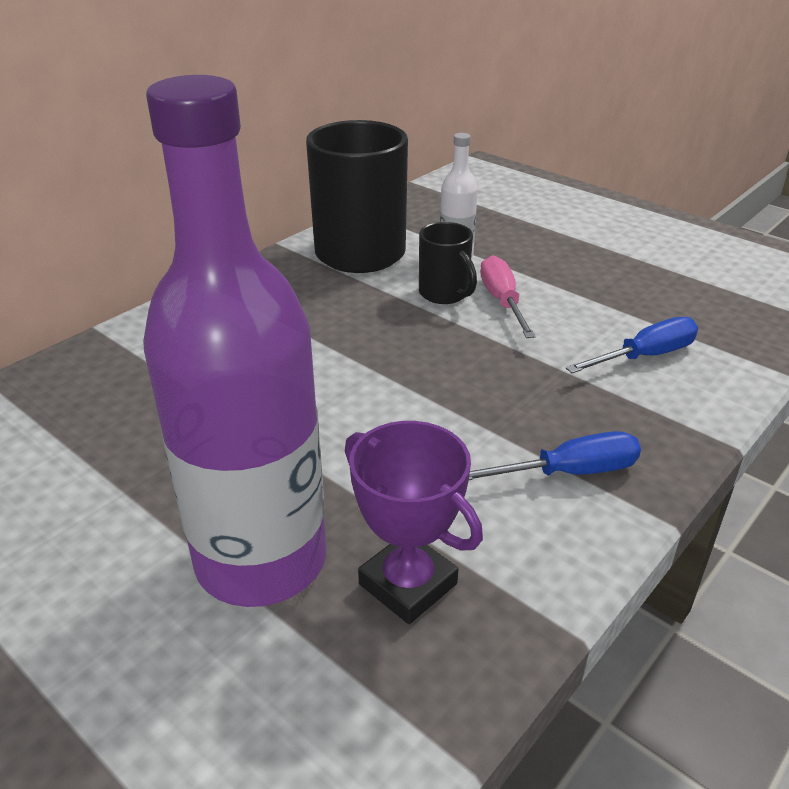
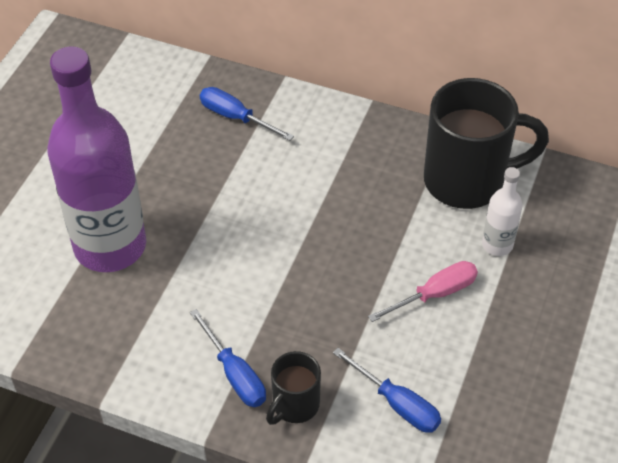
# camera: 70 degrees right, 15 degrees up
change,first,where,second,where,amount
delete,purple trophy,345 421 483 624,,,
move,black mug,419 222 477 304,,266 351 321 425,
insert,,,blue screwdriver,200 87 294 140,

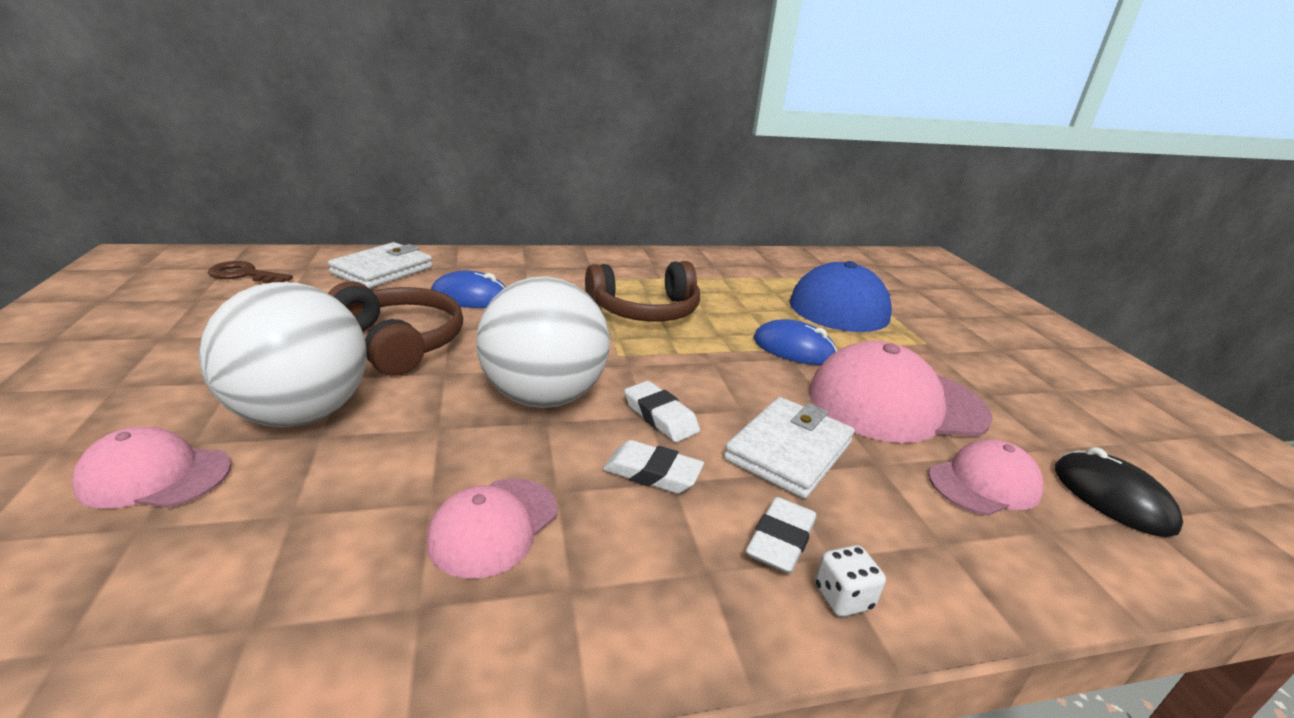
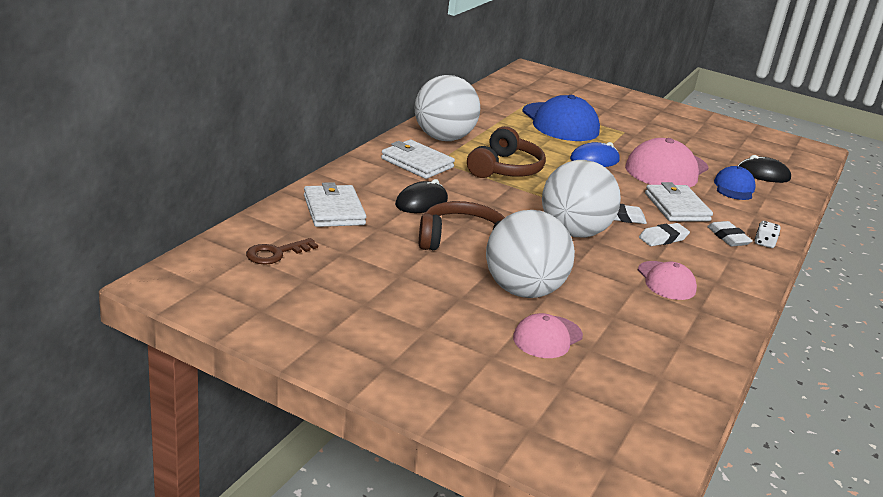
# camera: 50 degrees left, 0 degrees up
change,first,where,second,where,amount
recolor,blue mouse,431 271 506 308,black mouse,395 179 448 213,
recolor,pink cap,928 439 1044 516,blue cap,714 166 756 200,
insert,,,white wallet,381 140 455 179,
insert,,,white ball,415 75 480 141,

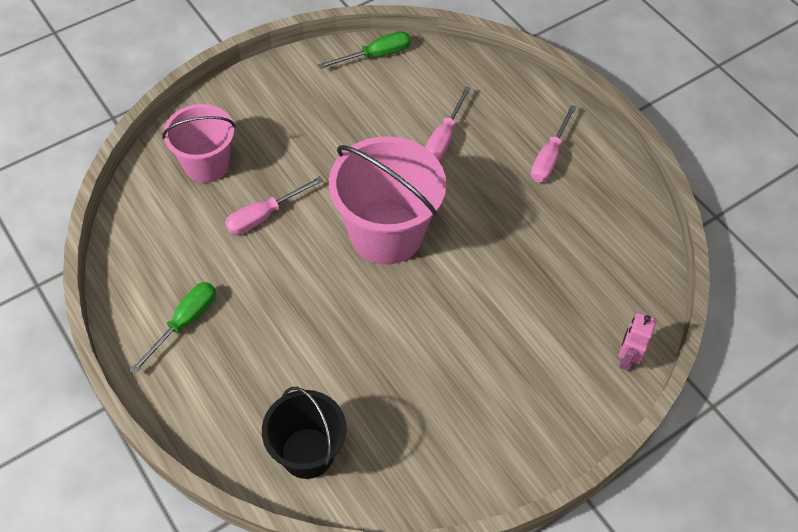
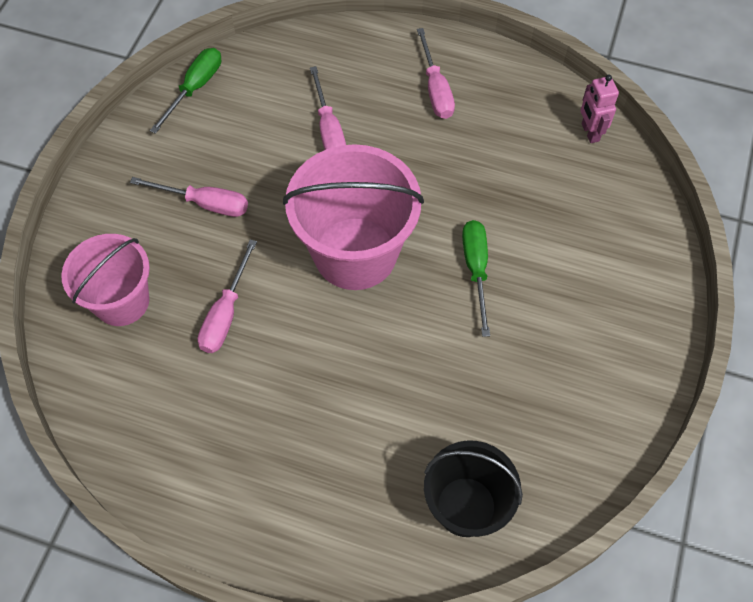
# camera: 35 degrees left, 5 degrees up
change,first,where,second,where,amount
move,green screwdriver,129 282 216 374,,462 220 490 337,
move,pink robot,619 313 656 371,,581 75 619 143,
insert,,,pink screwdriver,130 177 248 217,

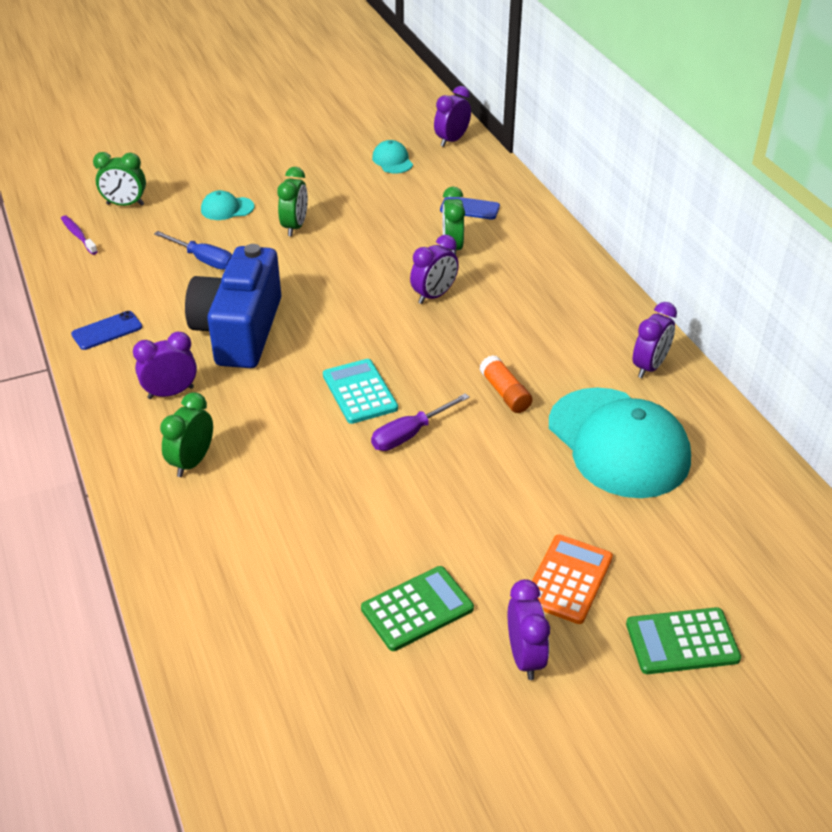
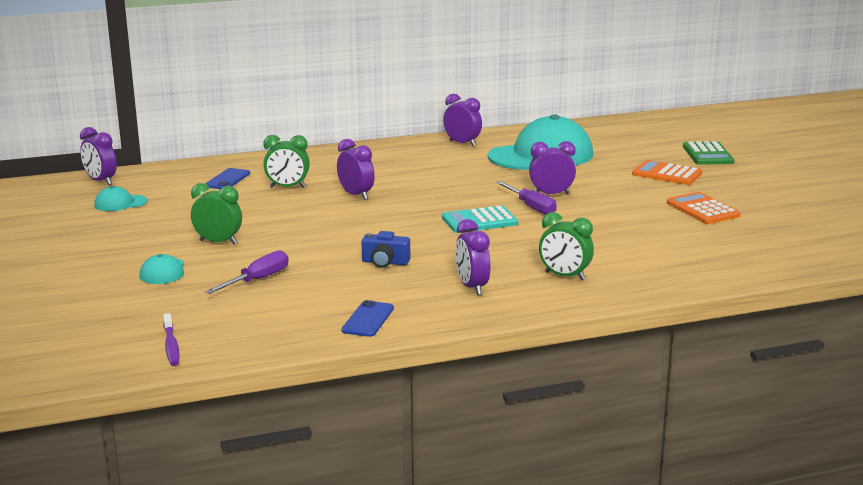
# camera: 85 degrees left, 20 degrees down
change,first,where,second,where,amount
rotate,purple toothbrush,61 215 98 255,,163 313 180 366,75 degrees counterclockwise
rotate,blue phone,71 311 142 350,,341 300 394 337,45 degrees clockwise
delete,green clock,93 152 146 206,,,
recolor,blue screwdriver,154 231 232 270,purple screwdriver,205 250 289 294,
resize,blue camera,185 244 281 368,,361 231 410 268,x0.41
recolor,green calculator,361 566 474 651,orange calculator,667 192 740 224,
delete,orange glue stick,479 355 532 413,,,
move,purple clock,508 579 550 680,,529 141 576 195,

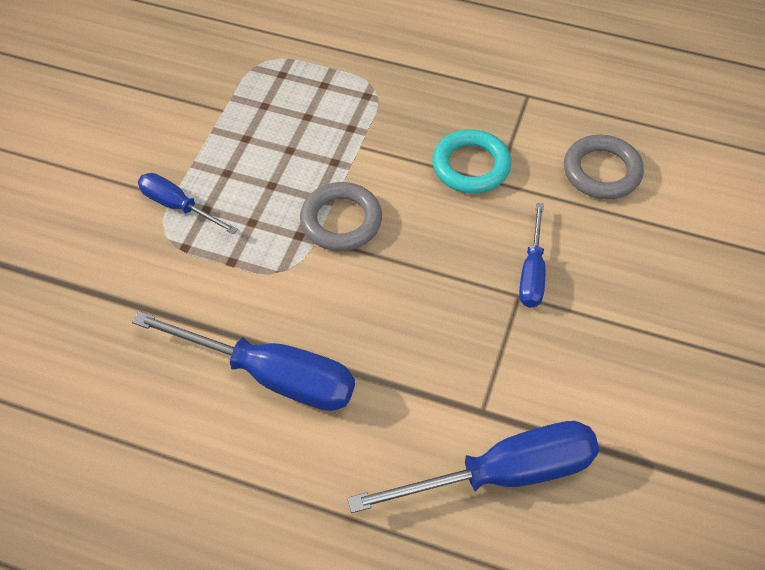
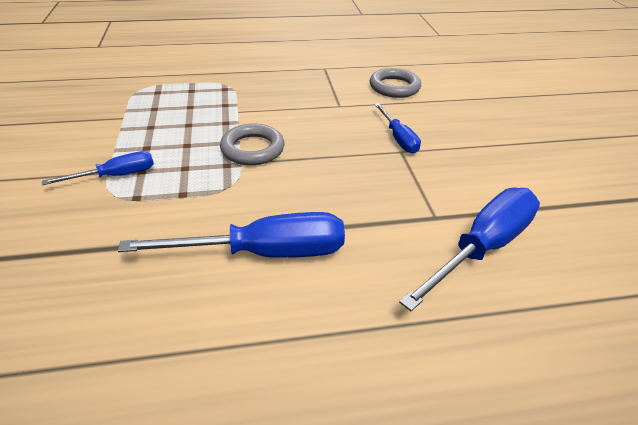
# camera: 30 degrees left, 15 degrees down
change,first,where,second,where,amount
rotate,blue screwdriver,138 173 238 234,,42 151 154 185,150 degrees clockwise
delete,turquoise ring,432 129 511 194,,,

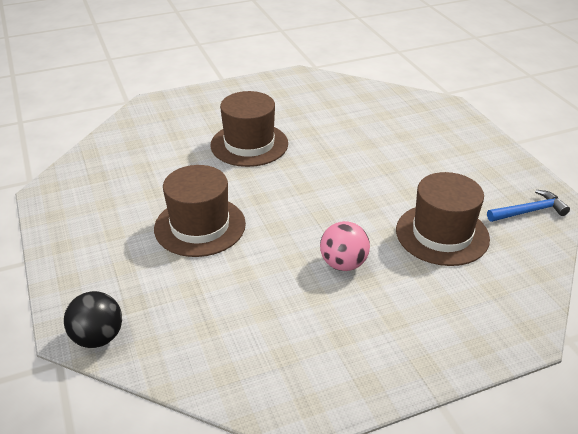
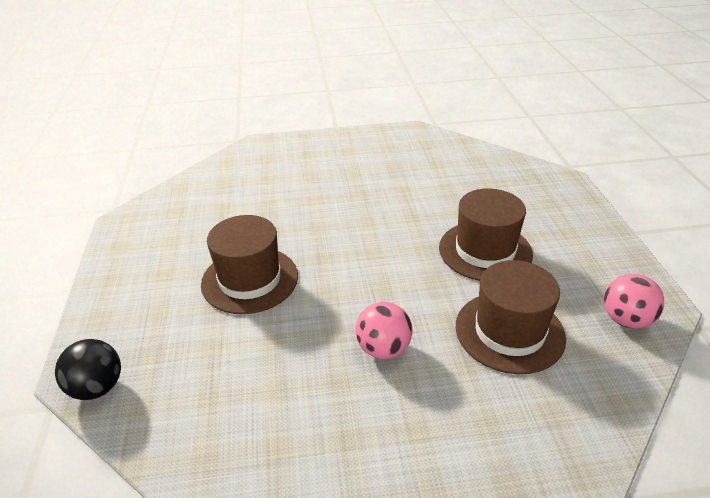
# camera: 15 degrees right, 0 degrees up
change,first,where,second,where,amount
move,brown hat,210 91 288 167,,439 188 533 281,
replace,blue hammer,487 190 570 222,pink ball,604 274 664 329,

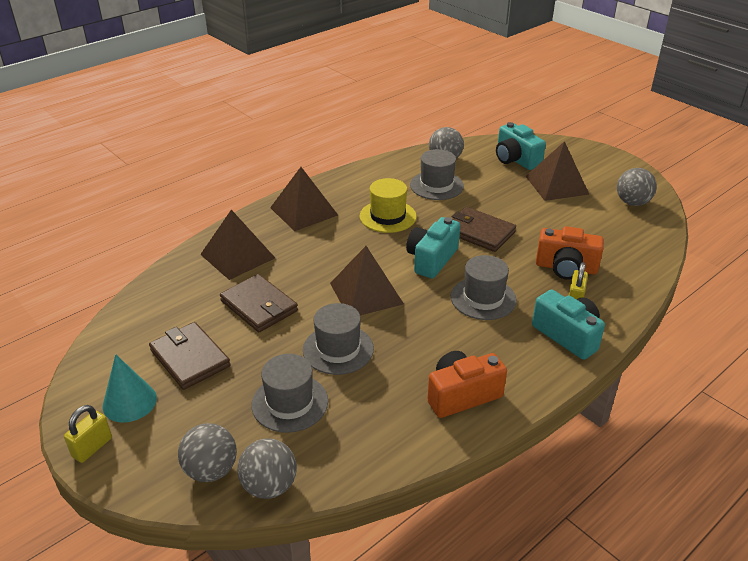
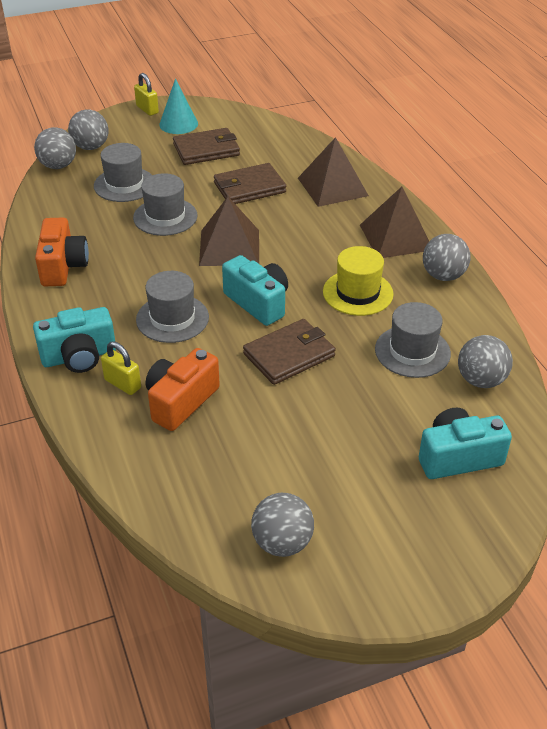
# camera: 110 degrees right, 5 degrees up
change,first,where,second,where,amount
delete,brown pyramid,526 141 589 201,,,
insert,,,grey ball,423 234 470 281,

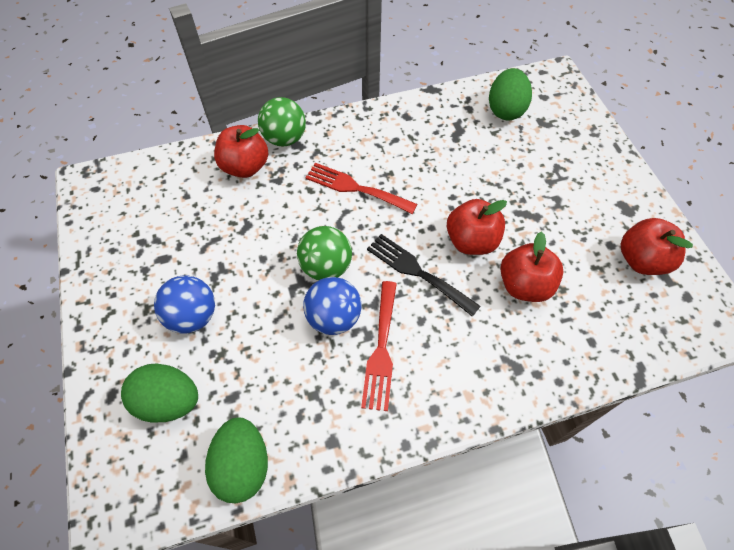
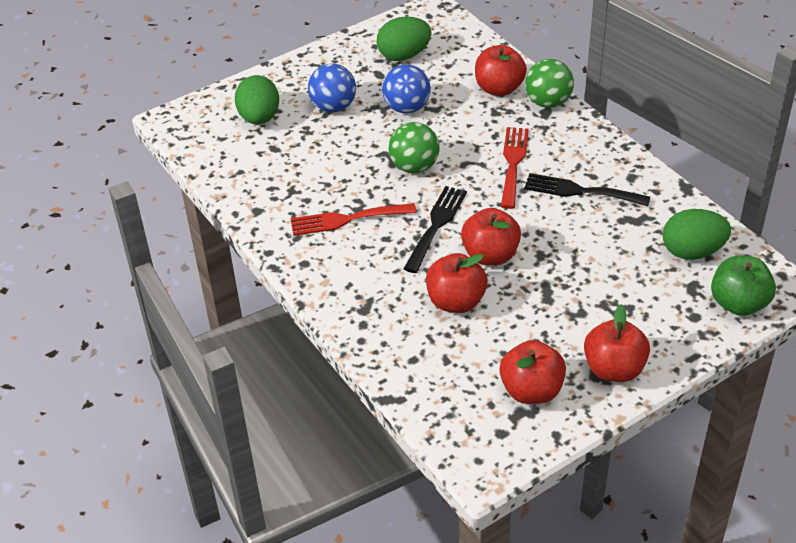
# camera: 75 degrees right, 15 degrees down
change,first,where,second,where,amount
move,green egg,205 417 268 503,,376 17 431 61,
move,blue ball,303 277 361 335,,382 64 431 114,
insert,,,black fork,524 173 650 206,
insert,,,red apple,584 305 650 382,
insert,,,green apple,711 255 776 316,

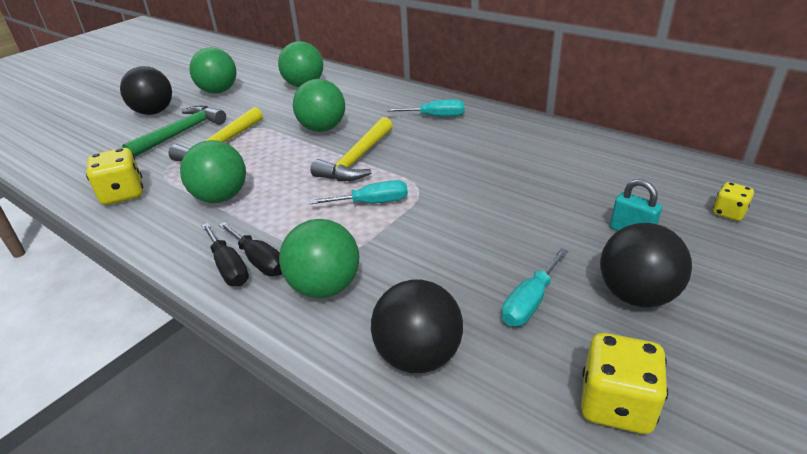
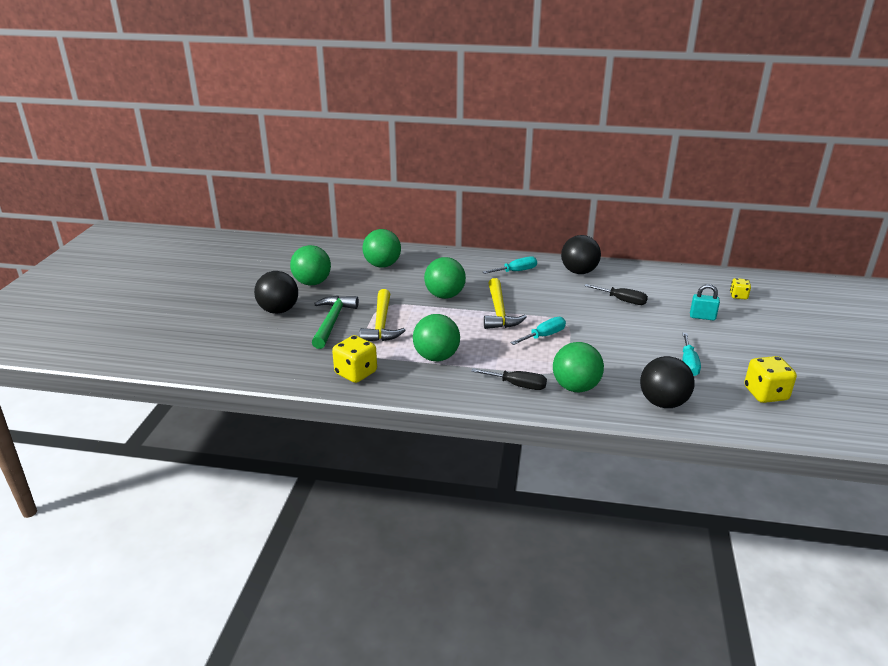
# camera: 30 degrees left, 5 degrees down
change,first,where,second,where,amount
move,black screwdriver,201 223 249 286,,585 284 648 305,
move,black ball,600 223 692 308,,561 235 601 274,

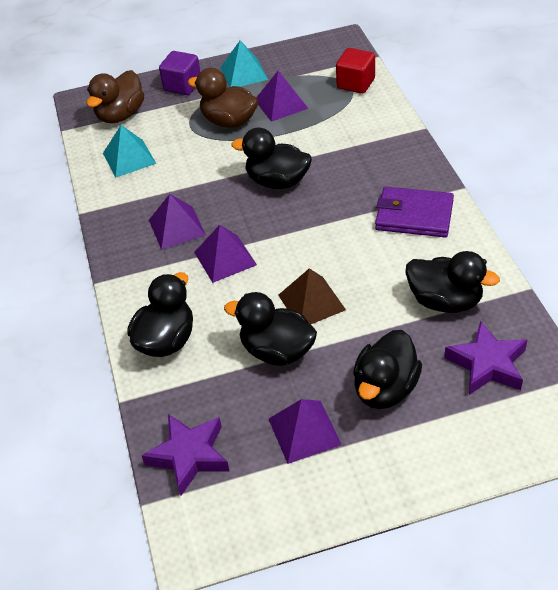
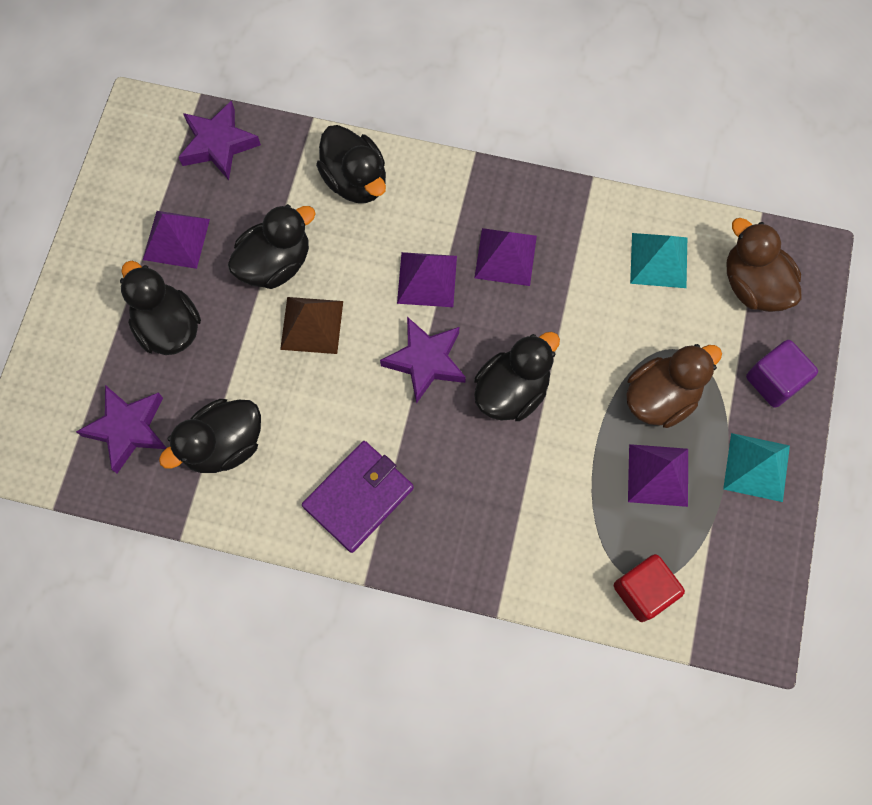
# camera: 115 degrees right, 25 degrees up
change,first,where,second,where,amount
insert,,,purple star,380 317 466 404,

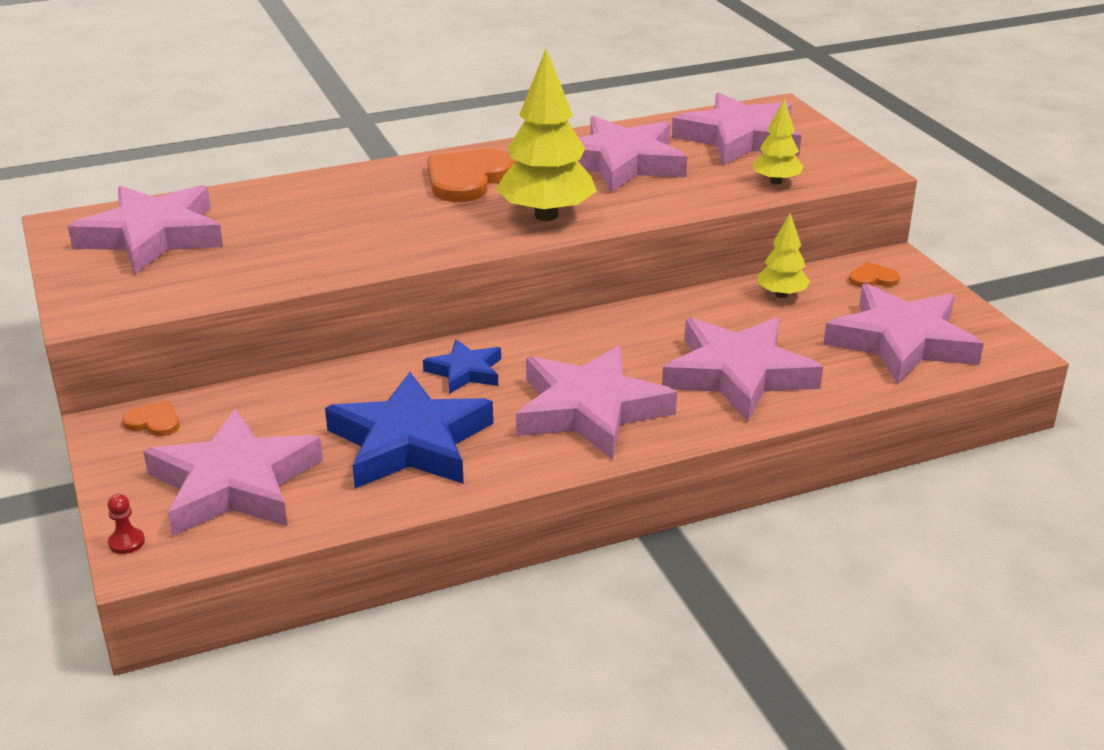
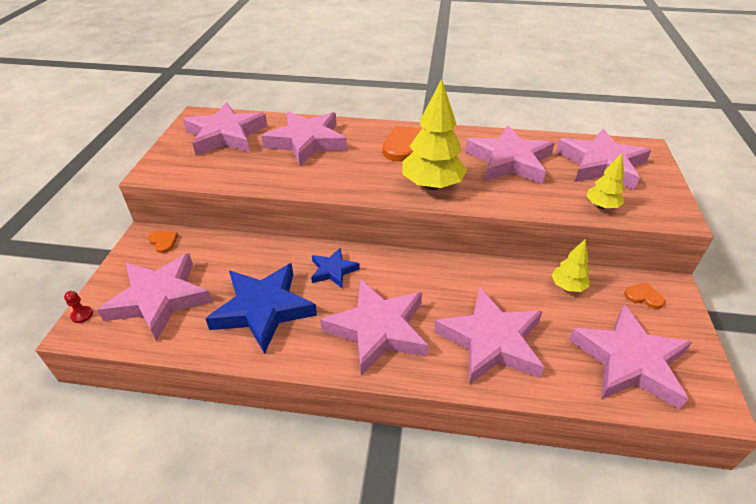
# camera: 30 degrees right, 10 degrees up
change,first,where,second,where,amount
insert,,,pink star,261 111 347 166,

